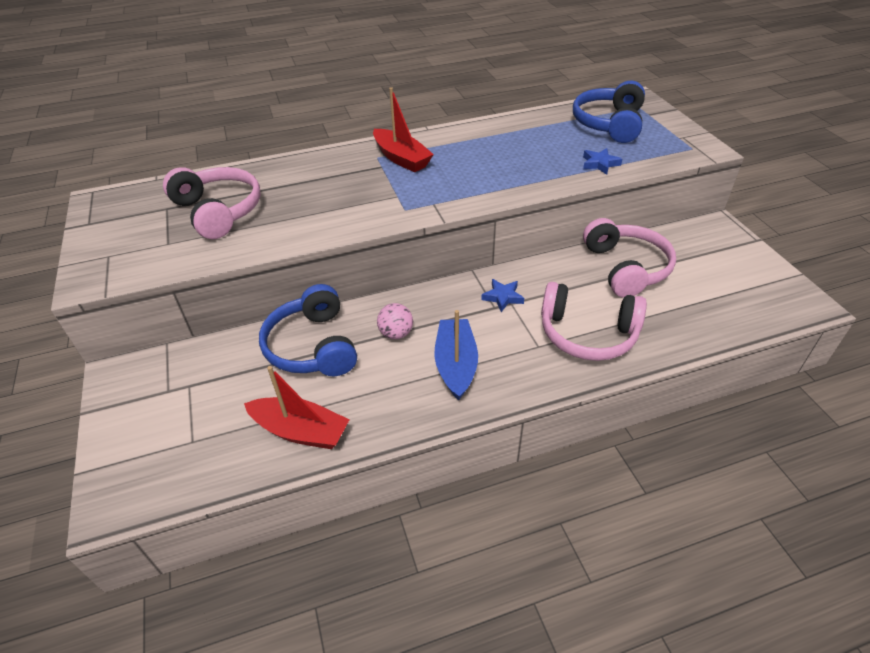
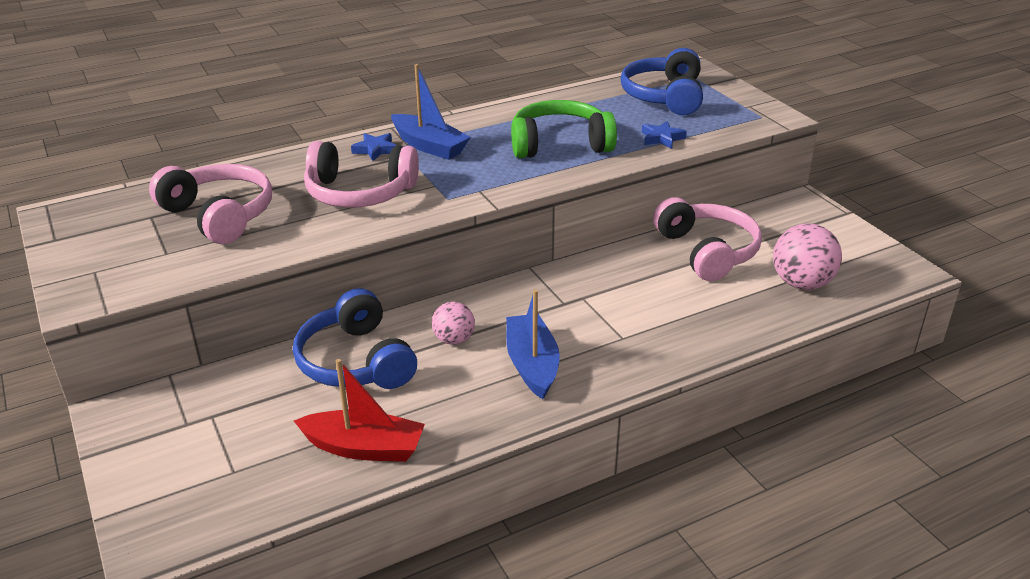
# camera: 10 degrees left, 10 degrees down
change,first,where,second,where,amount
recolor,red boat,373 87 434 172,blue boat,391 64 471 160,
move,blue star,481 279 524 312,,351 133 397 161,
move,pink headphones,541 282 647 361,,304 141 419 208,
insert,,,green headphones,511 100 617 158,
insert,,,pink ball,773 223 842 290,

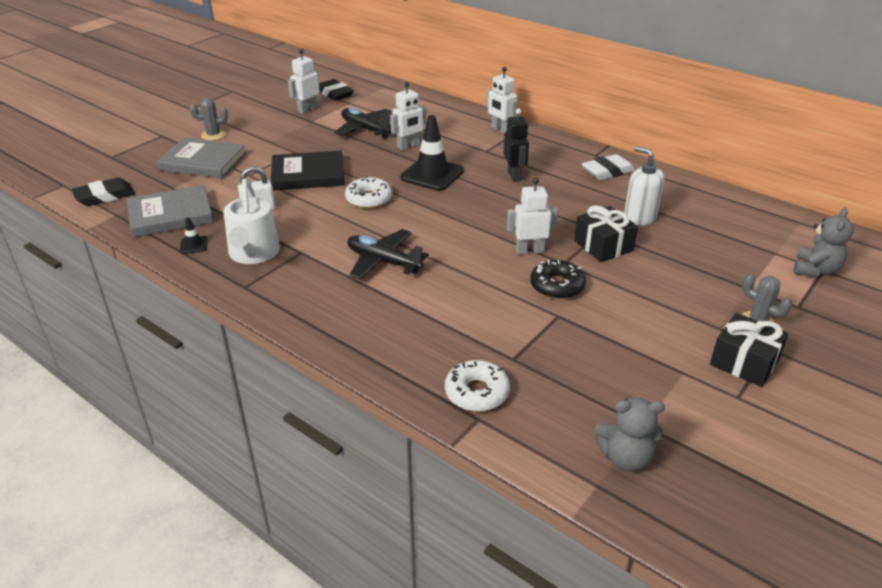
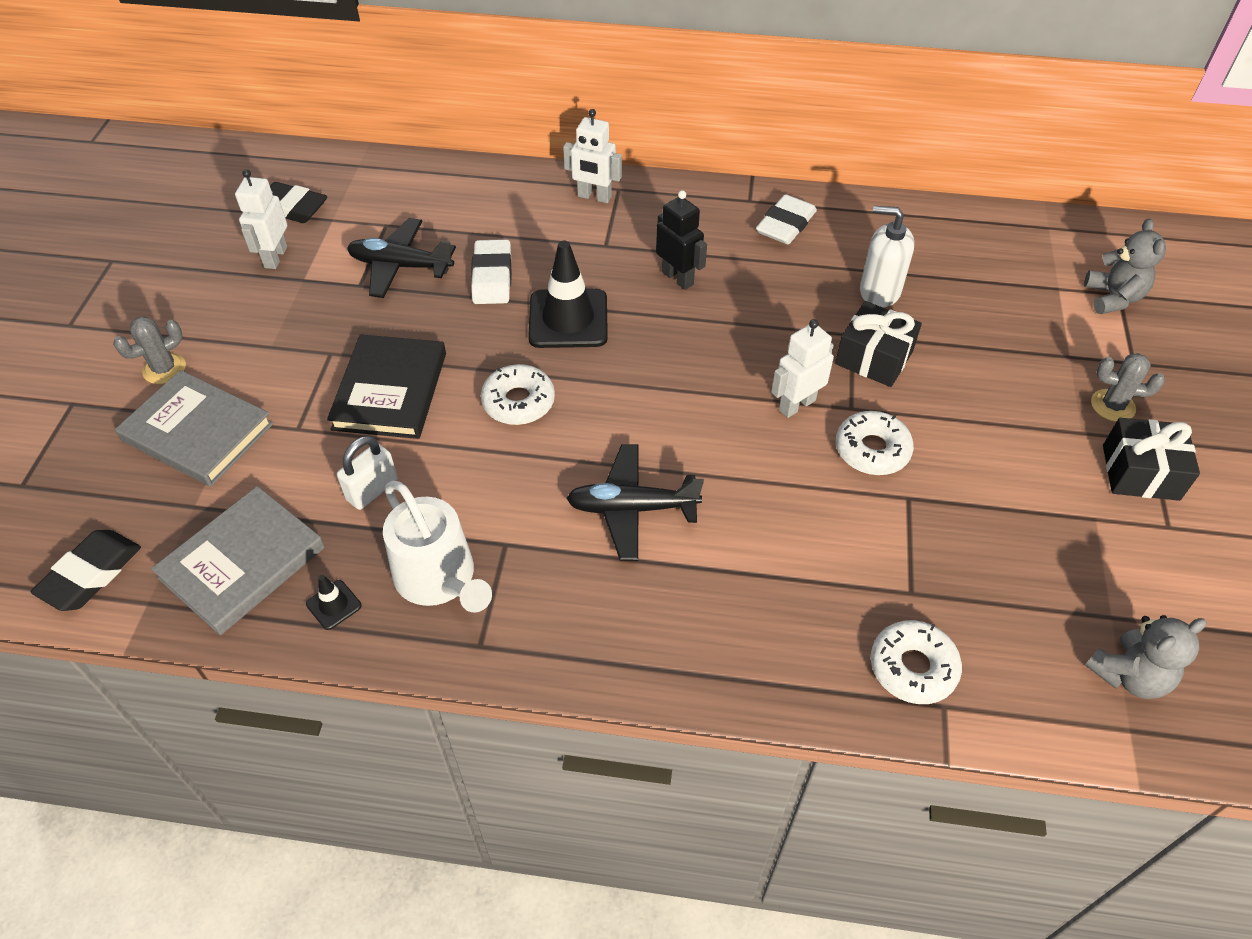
# camera: 30 degrees left, 15 degrees up
change,first,where,second,where,amount
rotate,grey book,157 138 246 179,,115 370 274 487,45 degrees clockwise
rotate,black book,271 151 345 191,,327 334 446 439,45 degrees counterclockwise
replace,white robot,390 82 427 151,white eraser,471 239 512 304,
recolor,black donut,530 259 586 299,white donut,836 411 914 475,

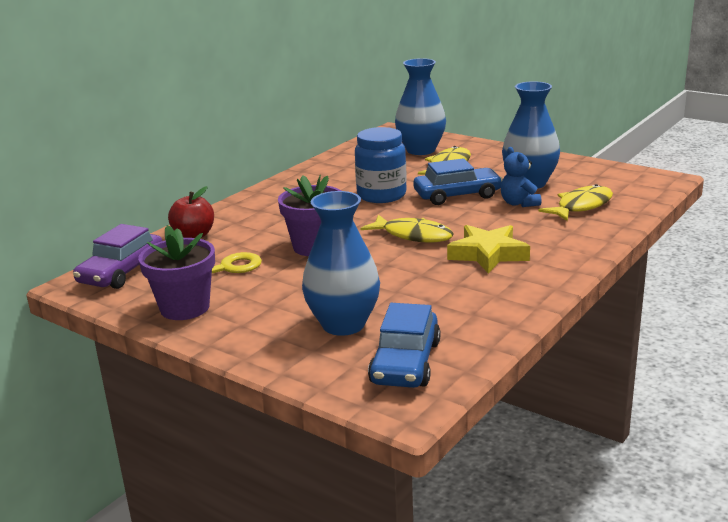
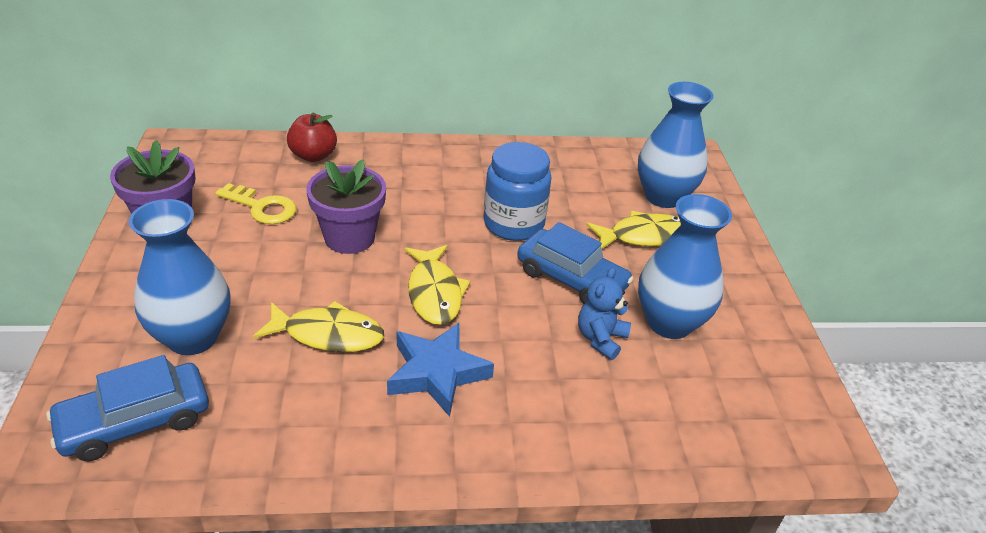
# camera: 45 degrees right, 15 degrees up
change,first,where,second,where,amount
delete,purple car,73 224 162 289,,,
recolor,yellow star,447 225 530 274,blue star,387 323 494 417,
move,yellow fish,538 184 613 221,,253 301 384 352,

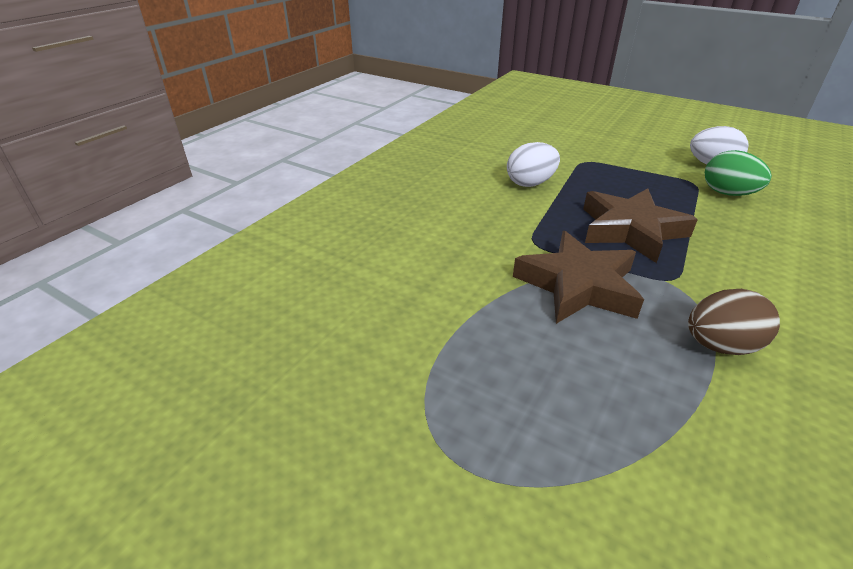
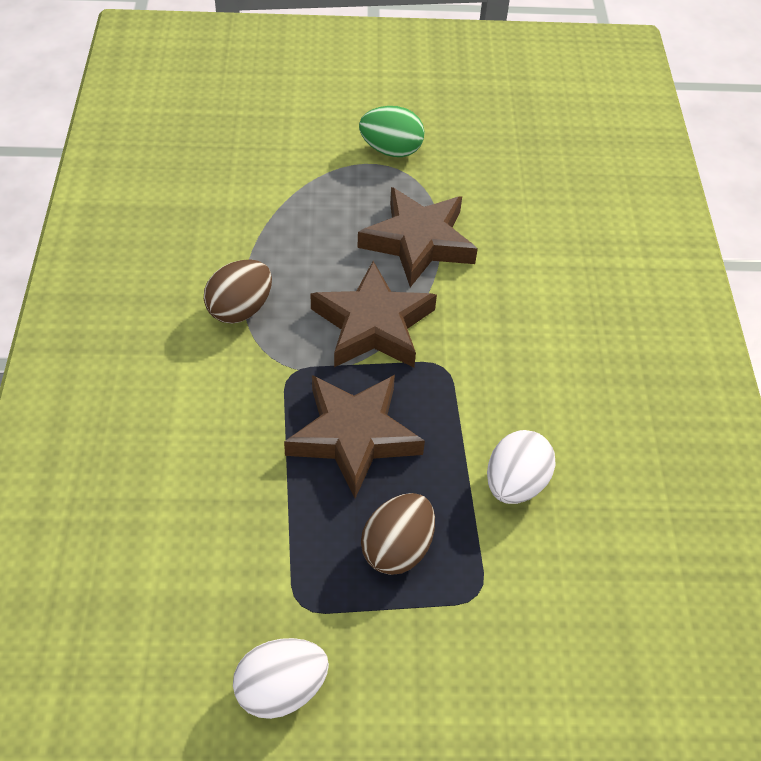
# camera: 145 degrees right, 15 degrees up
change,first,where,second,where,amount
move,green egg,705 150 772 196,,359 106 425 157,
insert,,,brown star,357 187 478 287,
insert,,,brown egg,361 493 435 575,

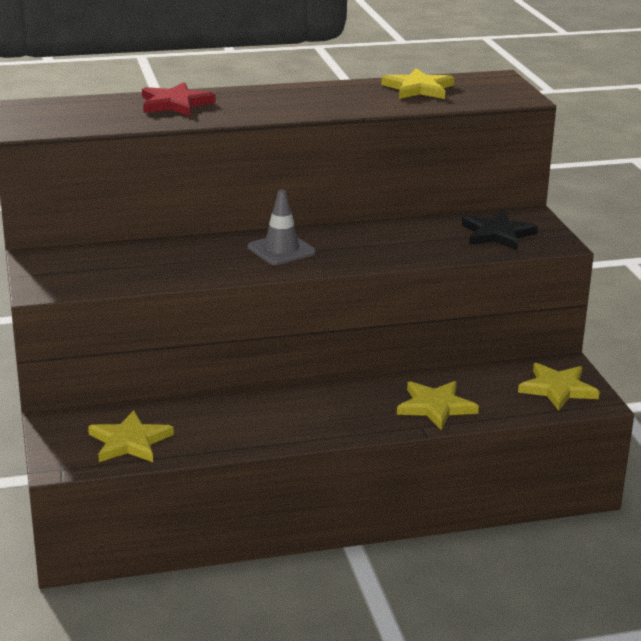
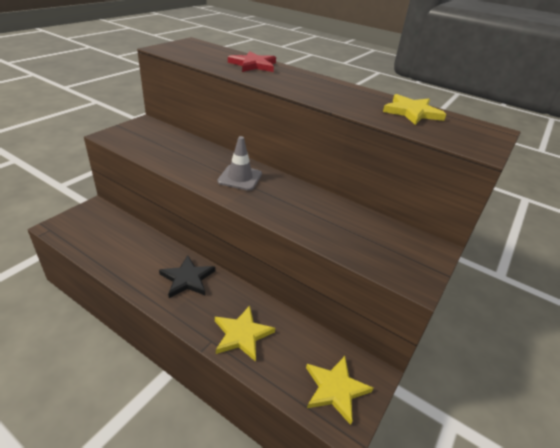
# camera: 45 degrees right, 10 degrees up
change,first,where,second,where,amount
delete,yellow star,88 410 174 462,,,
move,black star,462 211 538 250,,159 255 215 298,

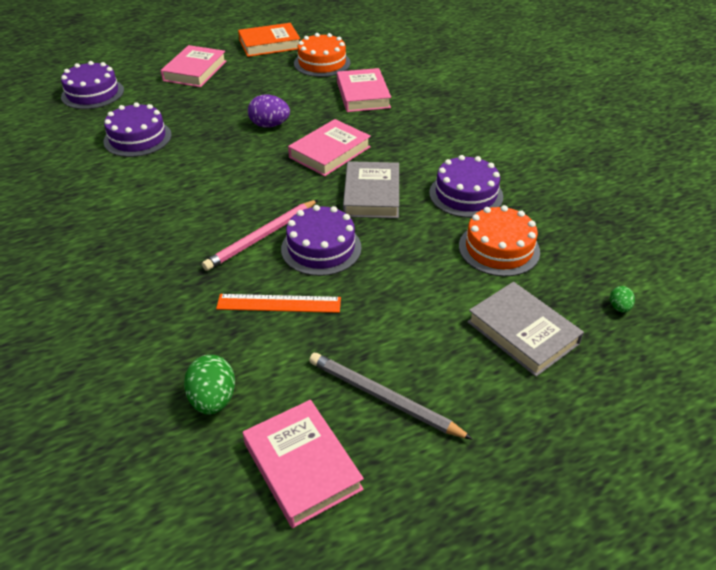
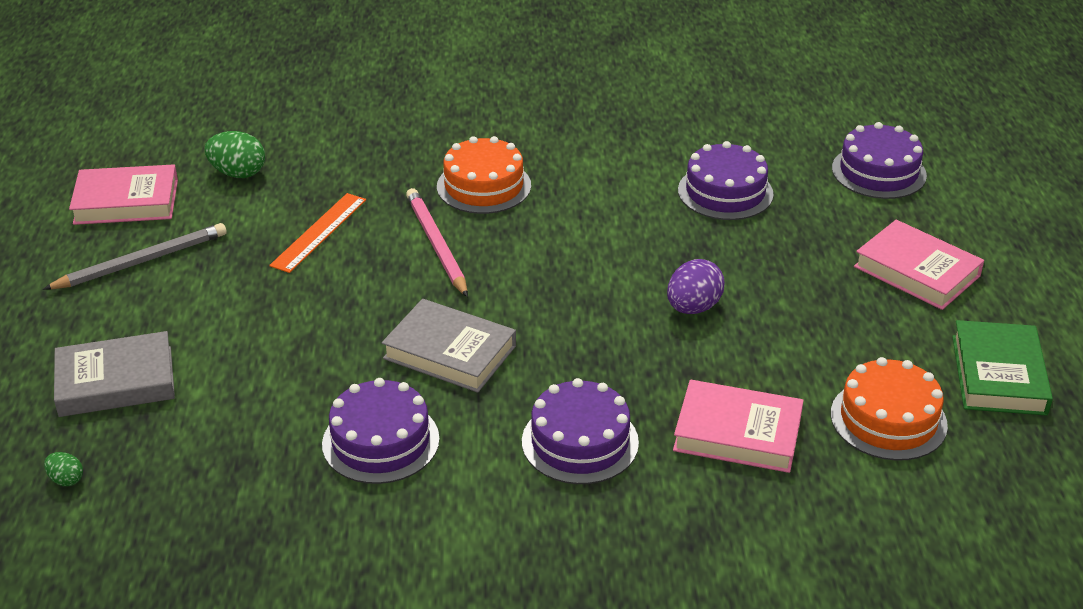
# camera: 115 degrees right, 5 degrees down
change,first,where,second,where,amount
recolor,orange book,238 23 300 57,green book,952 320 1053 416,
move,purple cake,281 205 362 276,,522 378 639 484,
delete,pink book,288 119 371 176,,,
move,orange cake,459 205 540 277,,437 136 531 214,

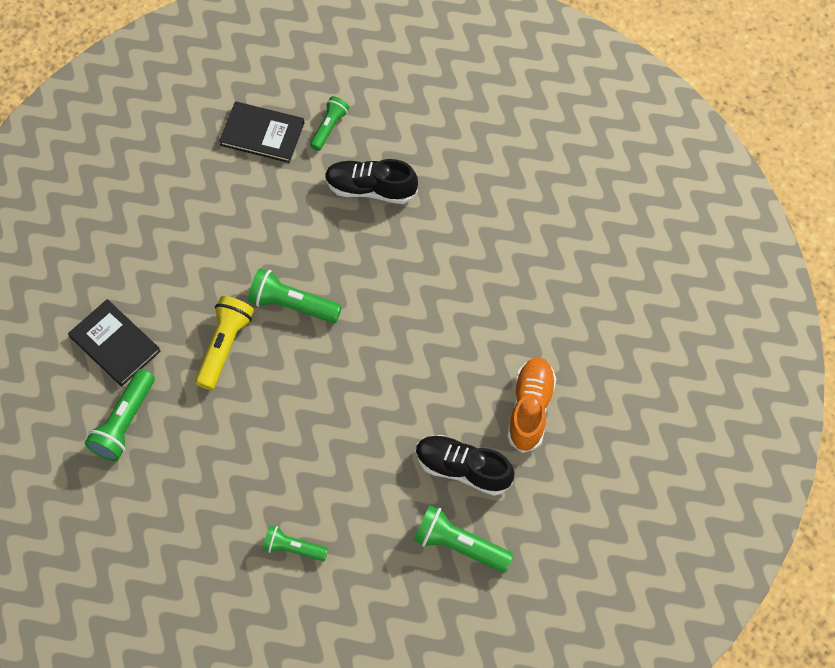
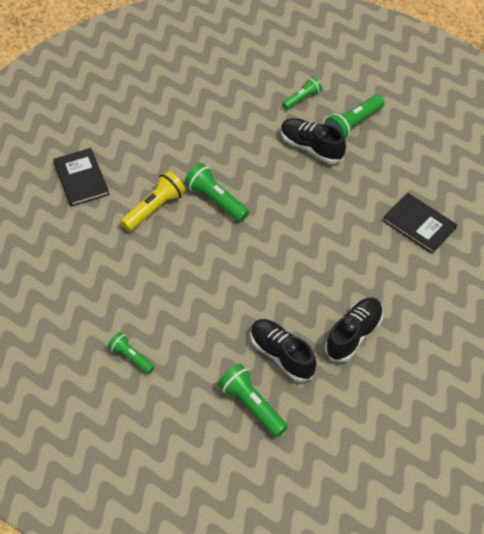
# camera: 25 degrees right, 10 degrees down
change,first,where,second,where,amount
move,green flashlight,85 369 155 461,,324 95 385 140,
move,black book,219 101 304 163,,383 193 457 254,
recolor,orange shoe,507 357 556 453,black shoe,325 297 383 362,

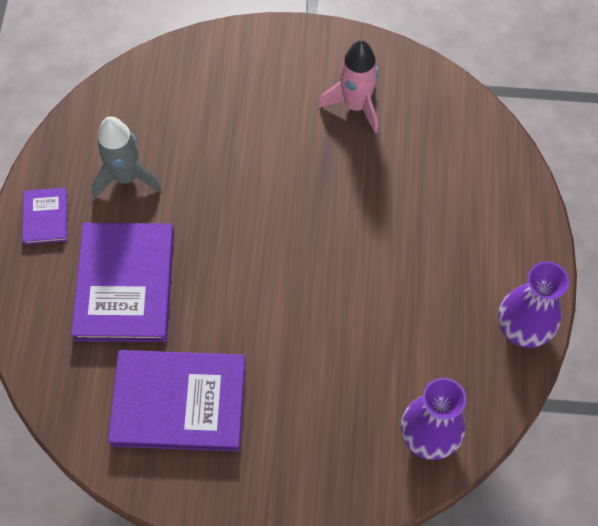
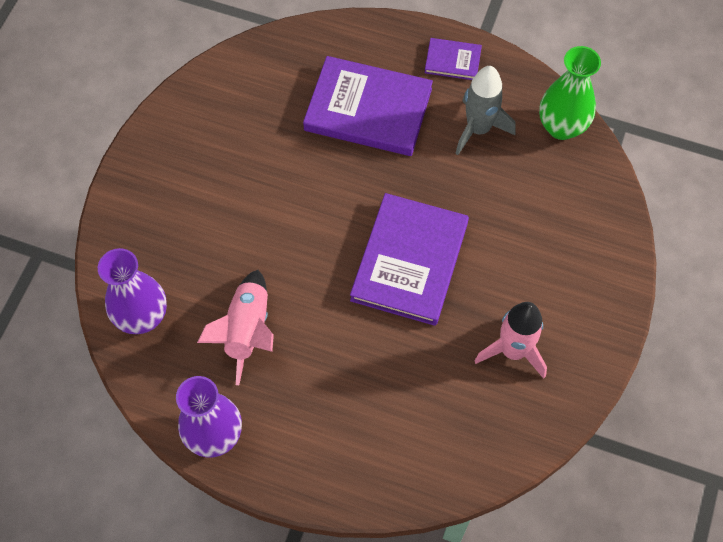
# camera: 105 degrees right, 0 degrees up
change,first,where,second,where,amount
move,purple book,108 350 246 452,,350 193 469 326,
insert,,,pink rocket,197 270 274 385,
insert,,,green vase,539 46 601 140,

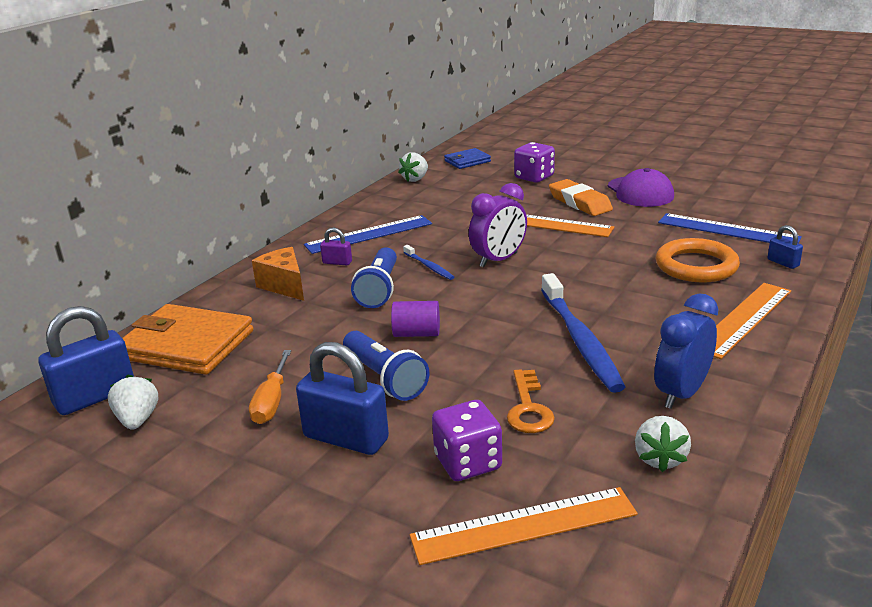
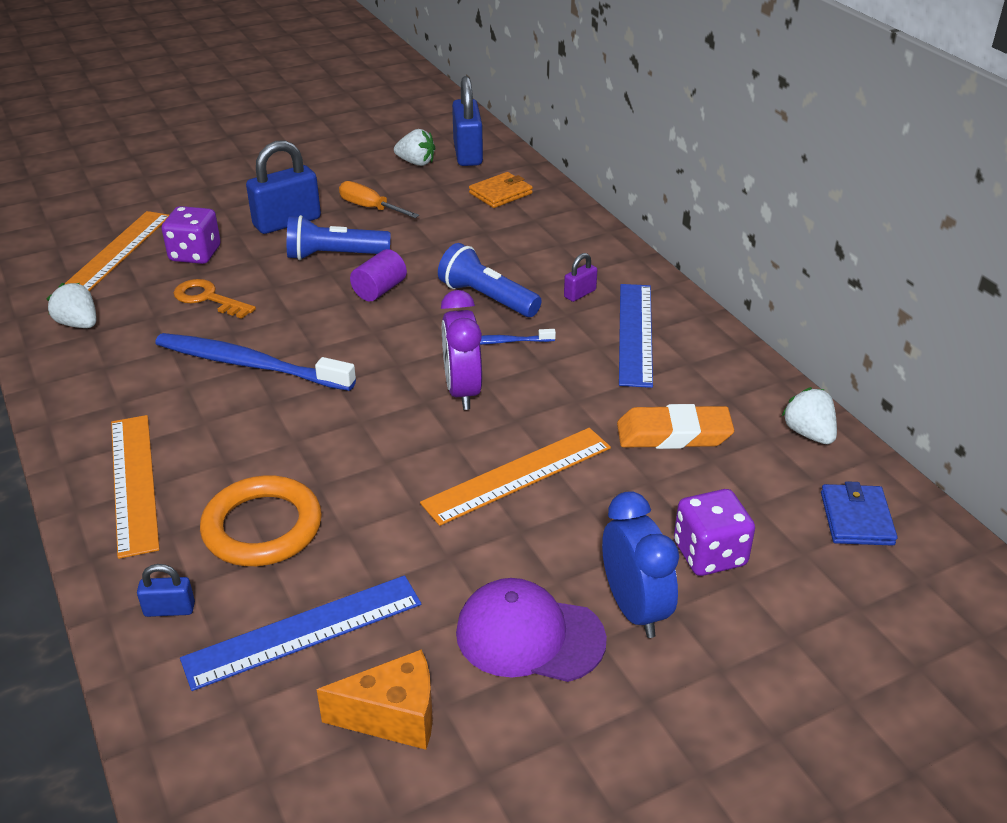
# camera: 120 degrees right, 10 degrees up
change,first,where,second,where,amount
resize,orange wallet,123 304 254 375,,469 172 533 208,x0.53
move,orange cheese,252 247 304 301,,317 649 433 750,
move,orange eraser,549 179 613 216,,617 404 734 449,
move,blue clock,654 293 718 409,,602 491 679 638,

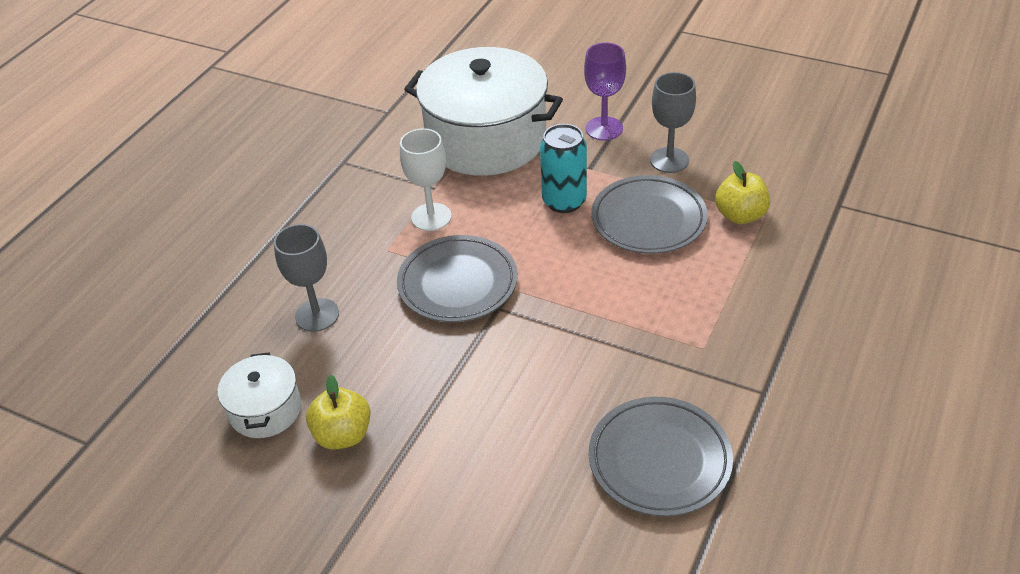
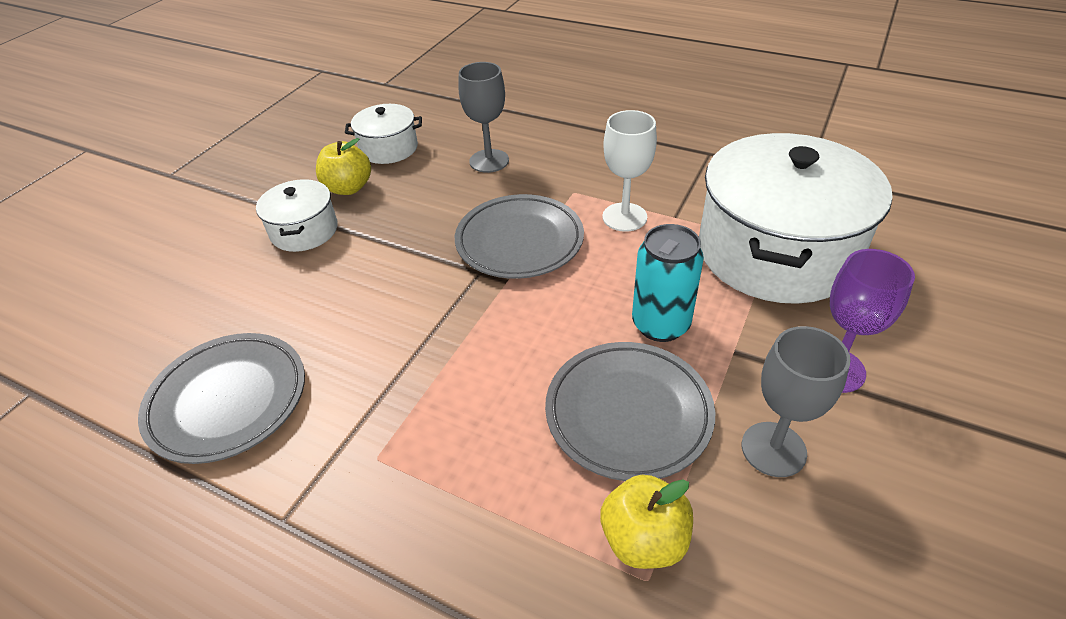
# camera: 90 degrees right, 0 degrees up
change,first,where,second,where,amount
insert,,,white pot,256 179 338 252,

